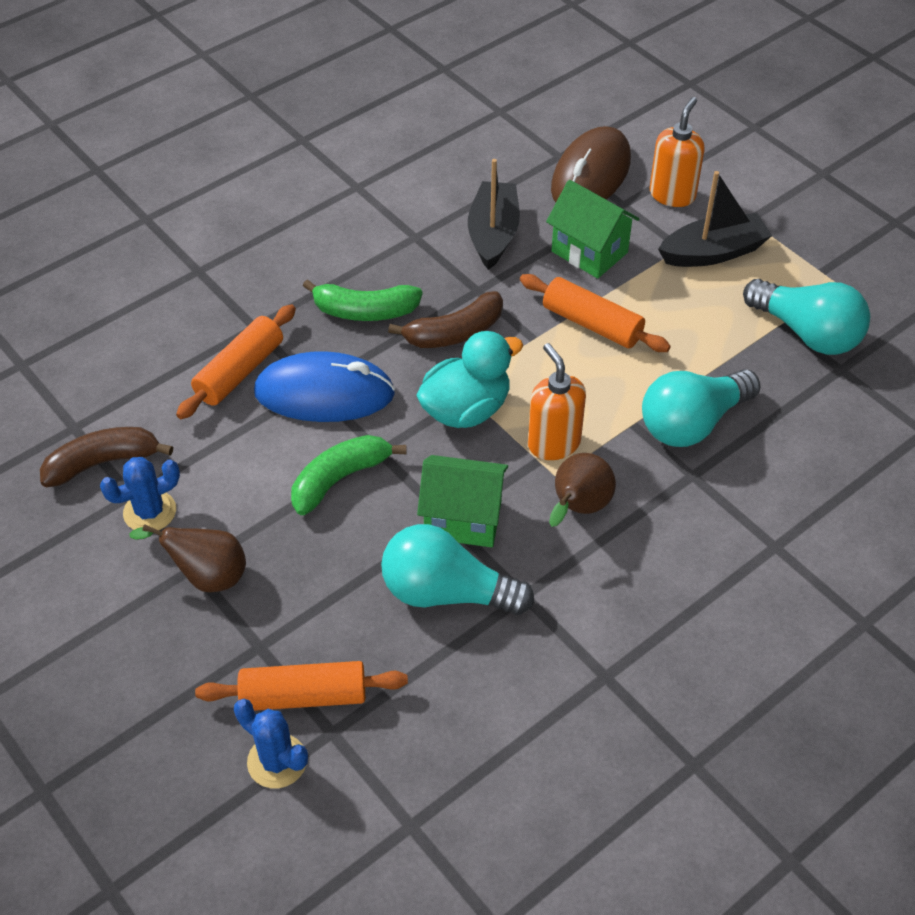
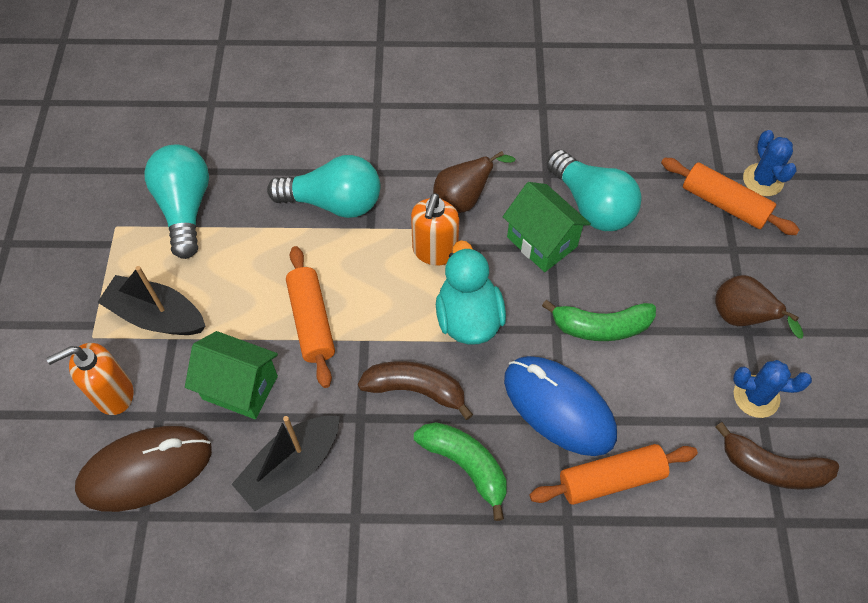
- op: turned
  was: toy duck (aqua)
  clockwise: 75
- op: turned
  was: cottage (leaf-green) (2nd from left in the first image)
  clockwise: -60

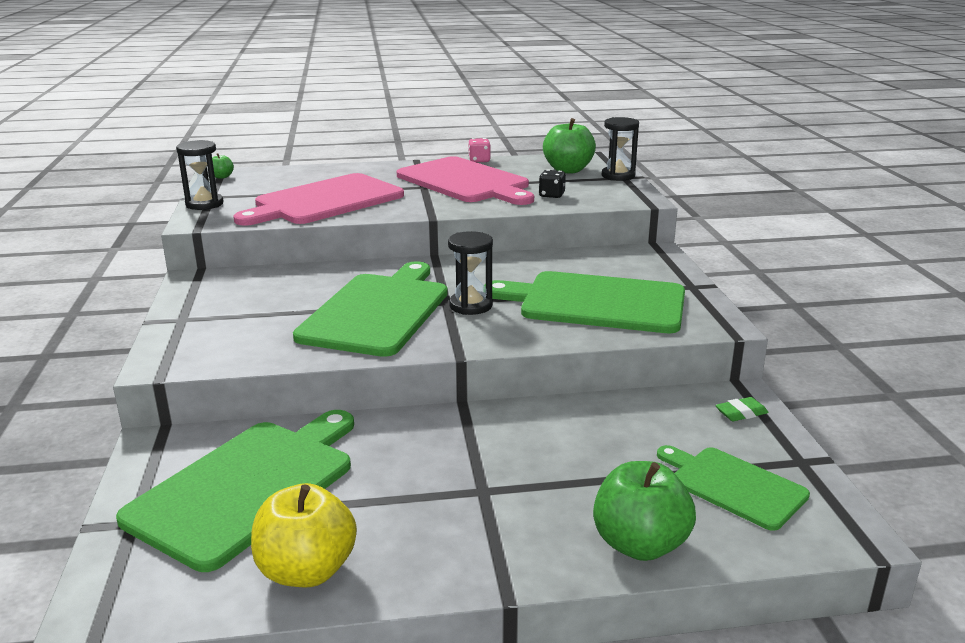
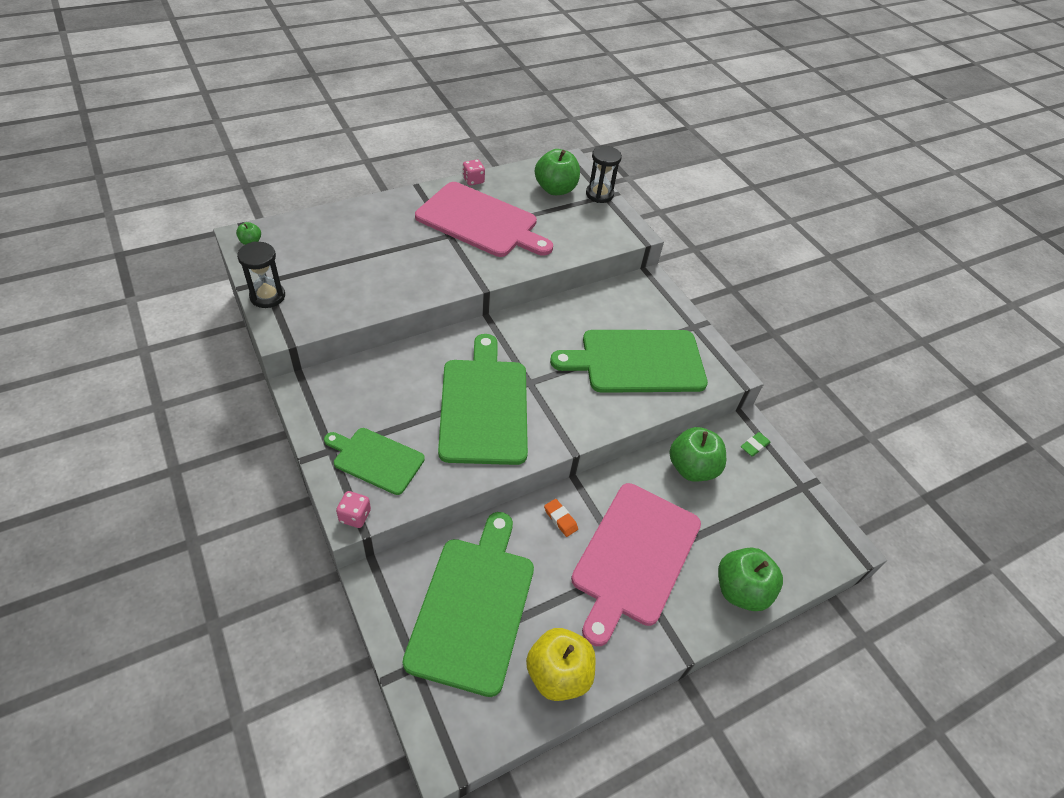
- op: removed
  was: sandglass (ebony) (2nd from left)
- op: removed
  was: game die (ebony)
- op: added
  now: game die (rosy) (1st from left)
- op: added
  now: gum eraser (bright orange)
- op: added
  now: apple fruit (leaf-green) (3rd from left)
- op: moved
  was: cutting board (rosy) (1st from left in the first image)
  now: cutting board (rosy) (2nd from left)
- op: moved
  was: cutting board (leaf-green) (4th from left in the first image)
  now: cutting board (leaf-green) (1st from left)

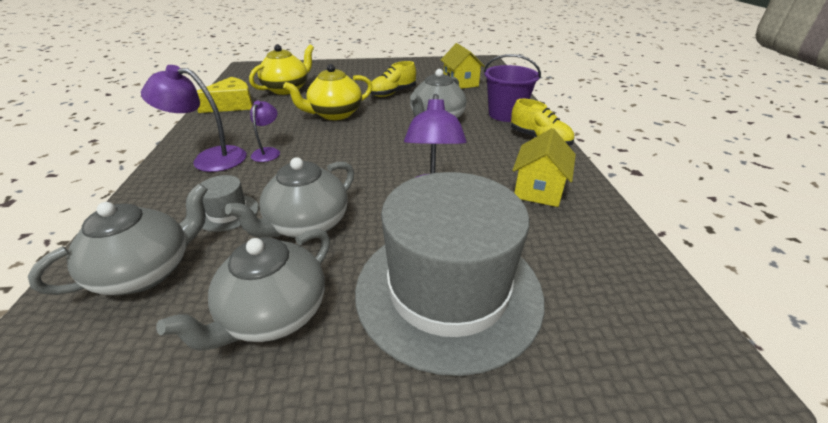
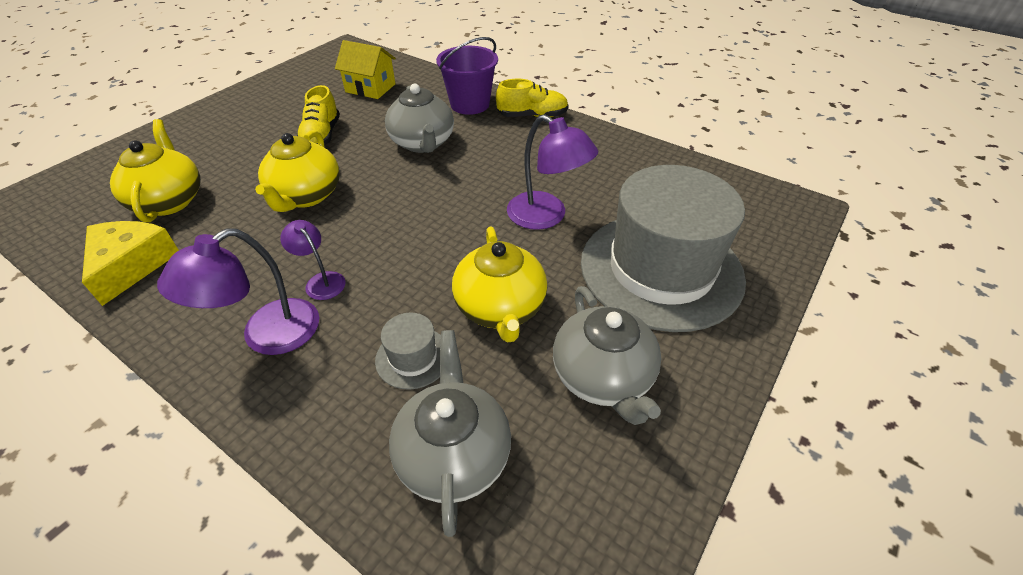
- op: removed
  was: cottage (bright yellow) (2nd from left)
- op: recoloured
  was: china teapot (ash-grey) (3rd from left)
  now: china teapot (bright yellow) (3rd from left)

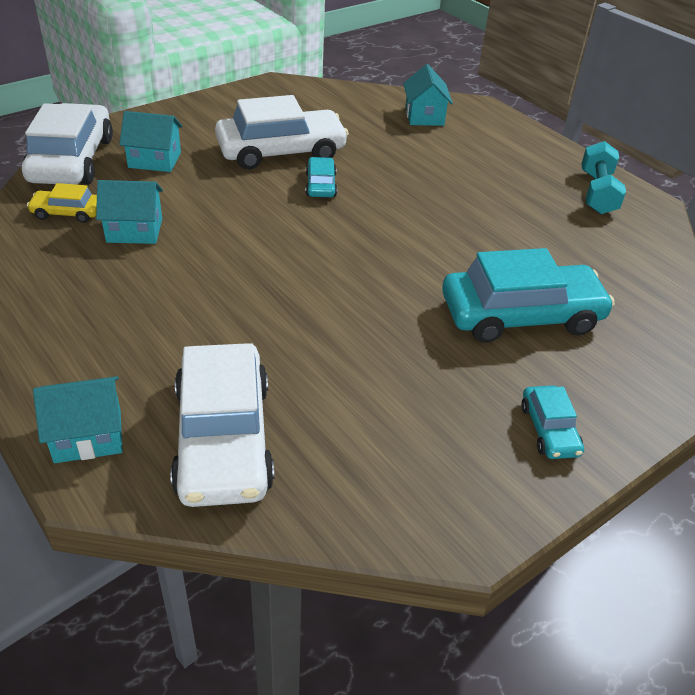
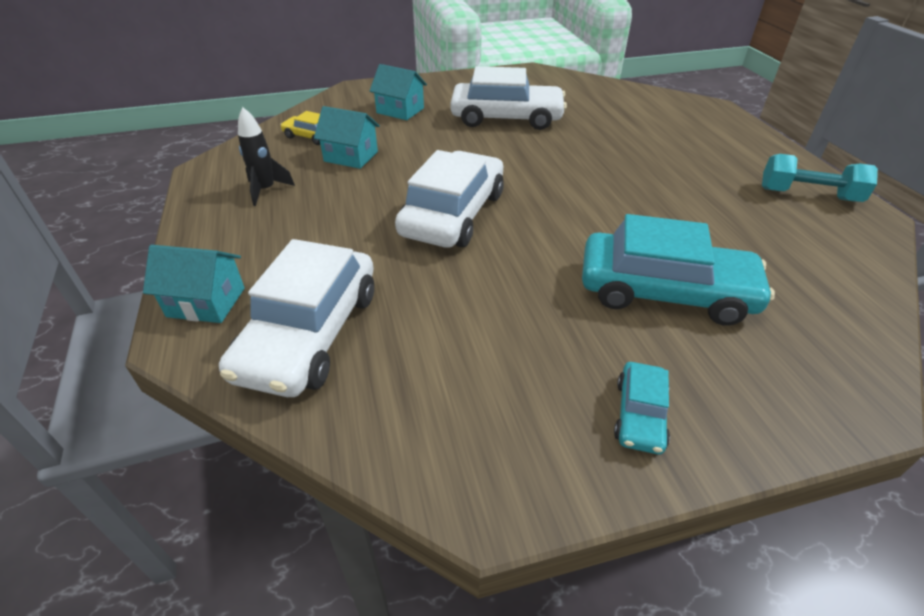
- op: removed
  was: automobile (aqua) (1st from left)
- op: removed
  was: cottage (aqua) (4th from left)
- op: added
  now: rocket (ebony)
- op: moved
  was: automobile (pure white) (1st from left in the first image)
  now: automobile (pure white) (2nd from left)
- op: turned
  was: hand weight (aqua)
  clockwise: 75

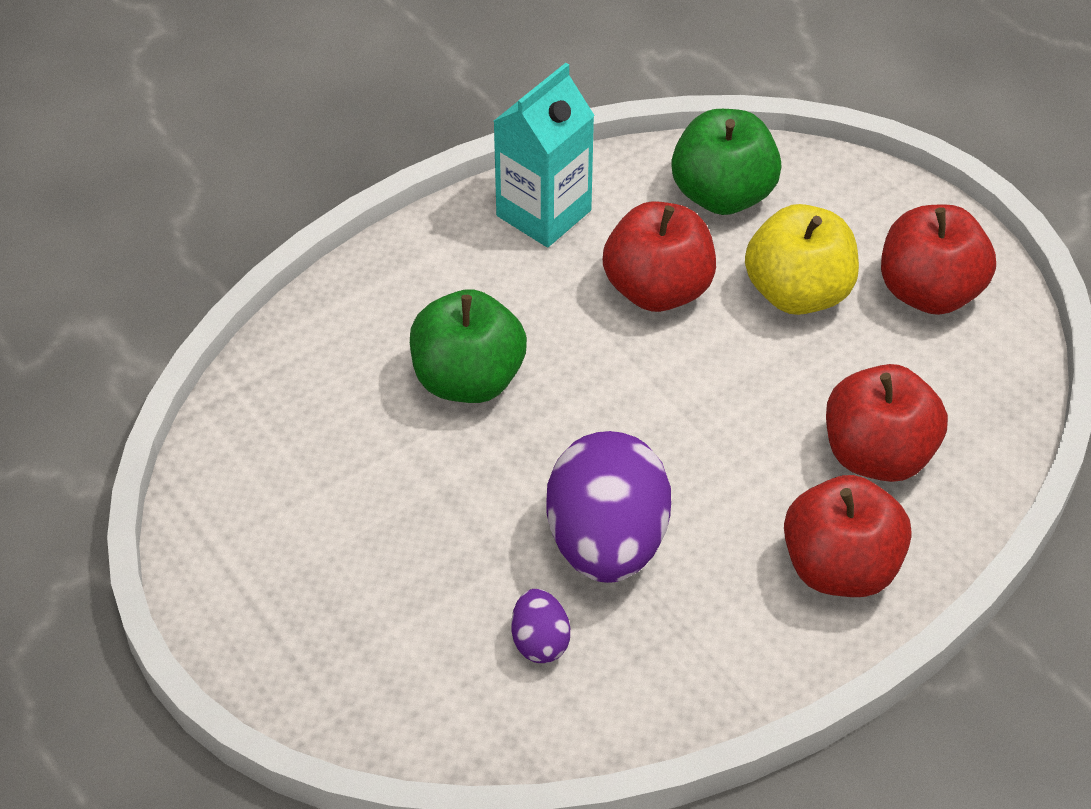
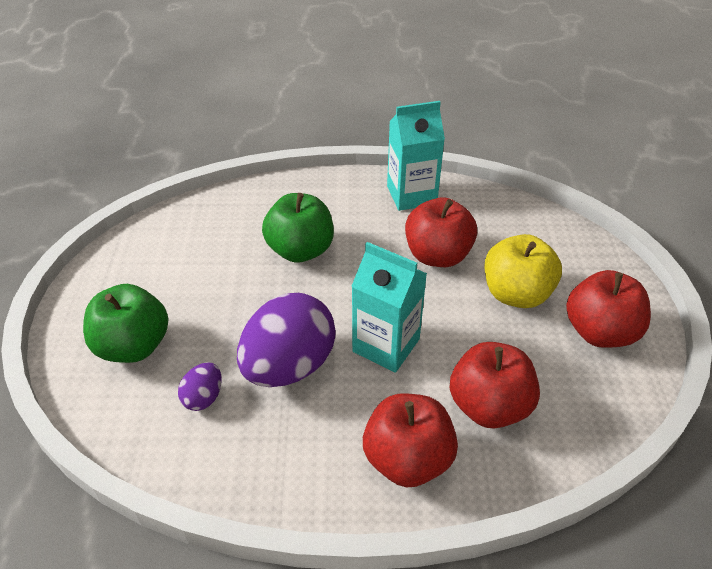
- op: added
  now: juice carton (aqua) (1st from left)
- op: moved
  was: apple fruit (leaf-green) (2nd from left in the first image)
  now: apple fruit (leaf-green) (1st from left)

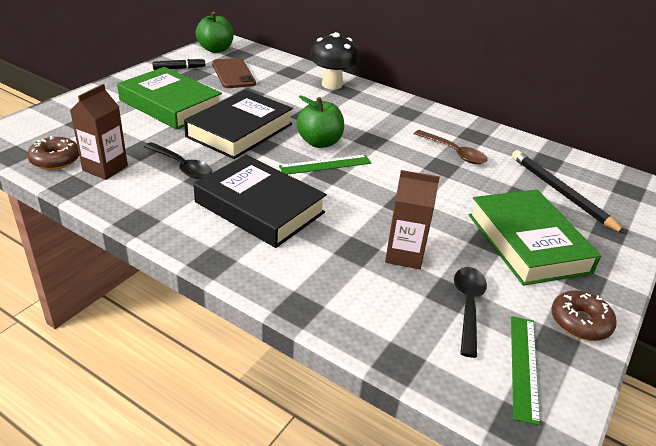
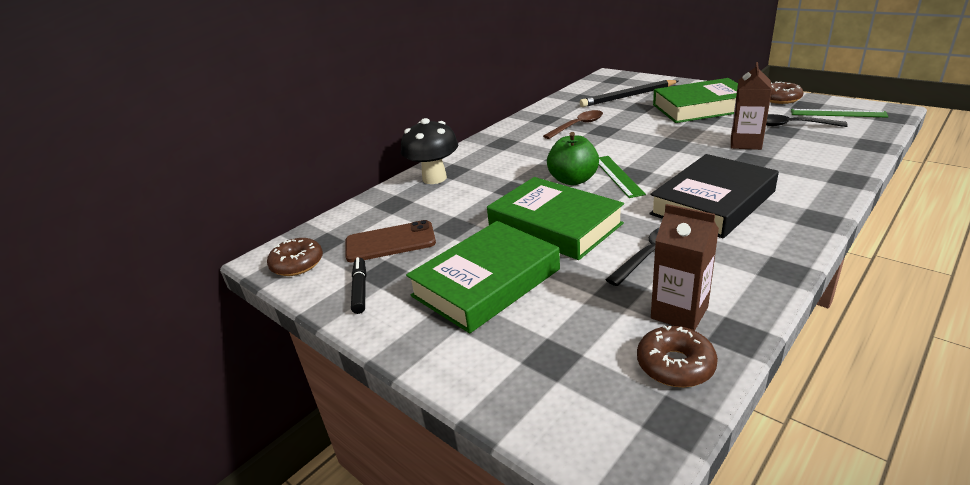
- op: replaced
  was: apple fruit (leaf-green) (1st from left)
  now: doughnut (russet) (1st from left)
- op: recoloured
  was: book (ebony) (1st from left)
  now: book (leaf-green) (2nd from left)

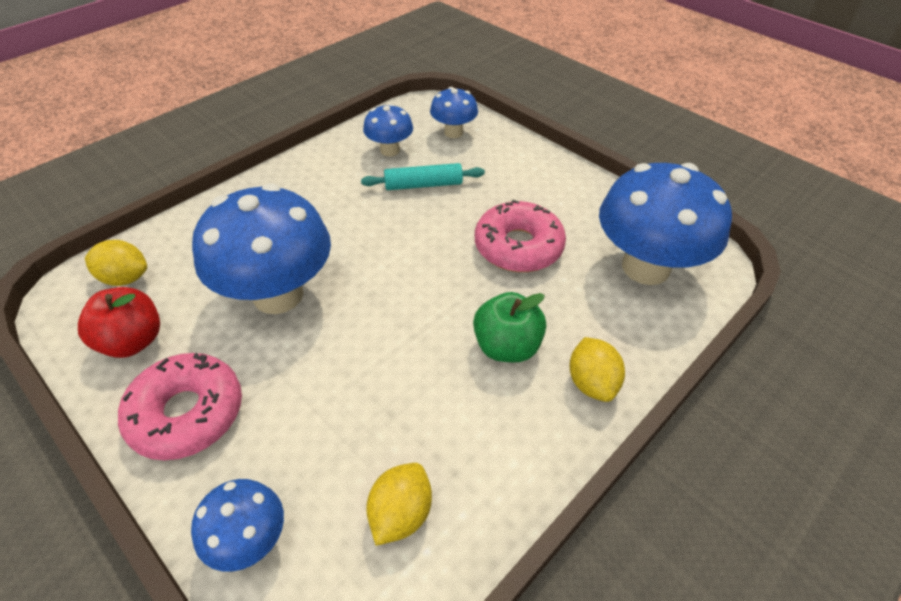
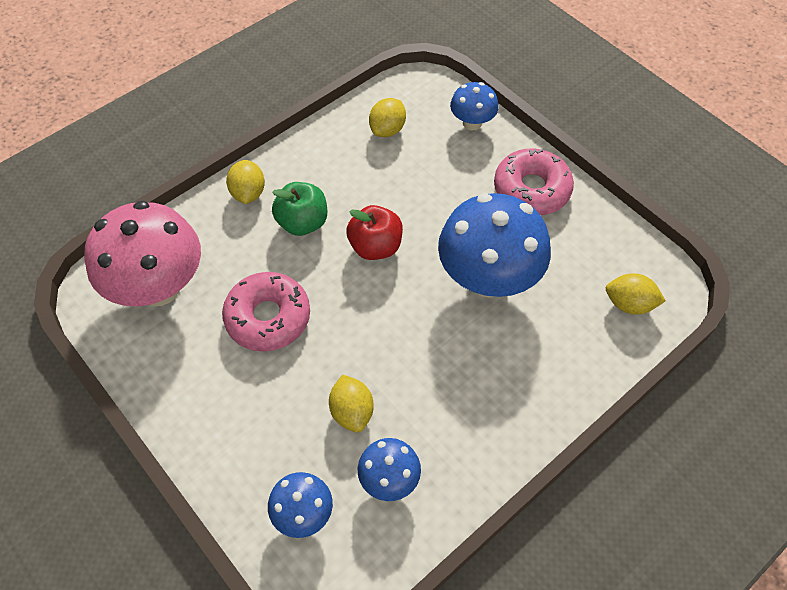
- op: moved
  was: apple fruit (red)
- op: replaced
  was: rolling pin (aqua)
  now: citrus fruit (bright yellow) (2nd from left)
- op: recoloured
  was: toadstool (royal blue) (5th from left)
  now: toadstool (rosy)

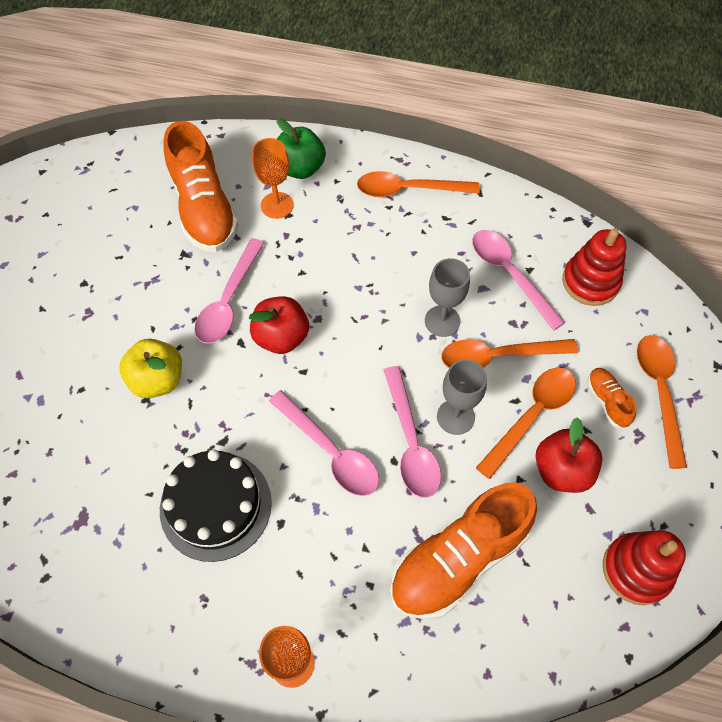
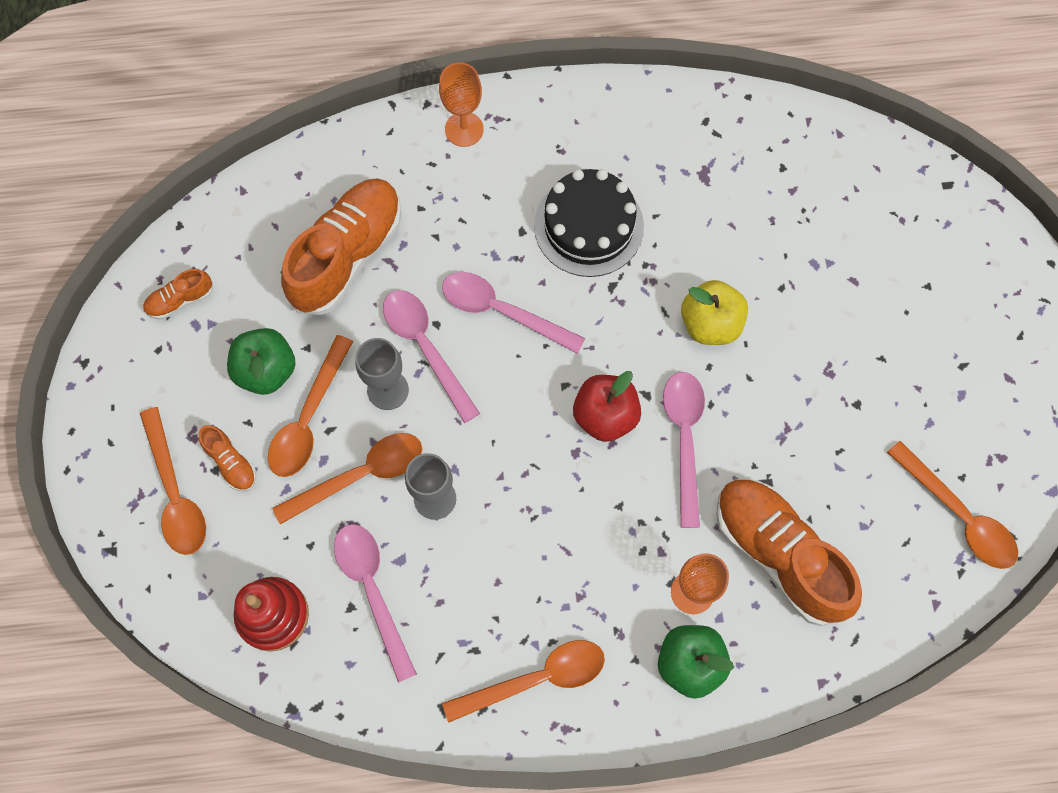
- op: added
  now: tablespoon (bright orange) (5th from left)
- op: replaced
  was: stacking rings (red) (2nd from left)
  now: lace-up shoe (bright orange) (1st from left)
- op: recoloured
  was: apple fruit (red) (2nd from left)
  now: apple fruit (leaf-green) (1st from left)
- op: turned
  was: tablespoon (rosy) (4th from left in the first image)
  clockwise: -150

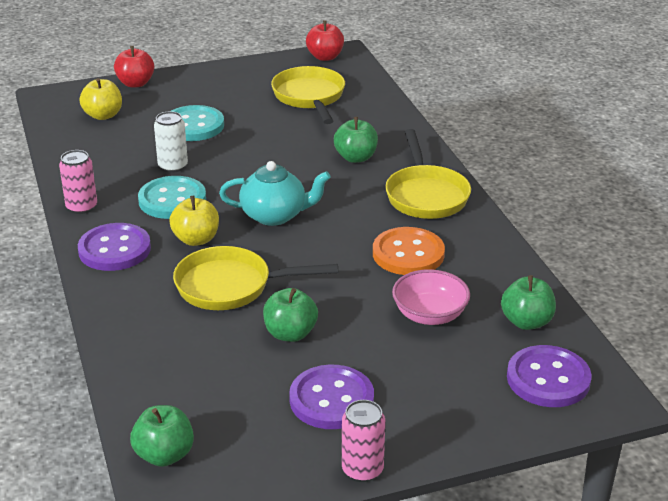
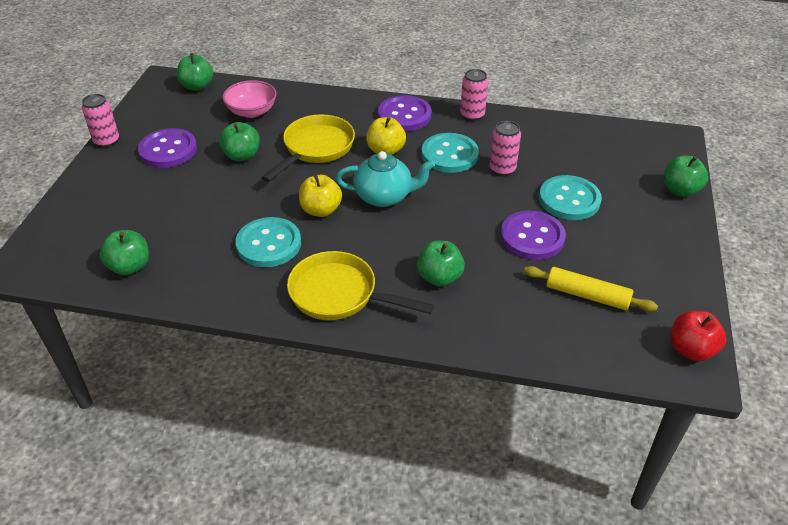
- op: moved
  was: apple fruit (bright yellow) (1st from left)
- op: moved
  was: deep dish (rosy)
- op: moved
  was: button (purple) (3rd from left)
- op: replaced
  was: frying pan (bright yellow) (2nd from left)
  now: rolling pin (bright yellow)
- op: recoloured
  was: apple fruit (red) (1st from left)
  now: apple fruit (leaf-green) (5th from left)
- op: recoloured
  was: can (pure white)
  now: can (rosy) (3rd from left)
- op: recoloured
  was: button (bright orange)
  now: button (aqua) (1st from left)
- op: turned
  was: china teapot (aqua)
  clockwise: -120

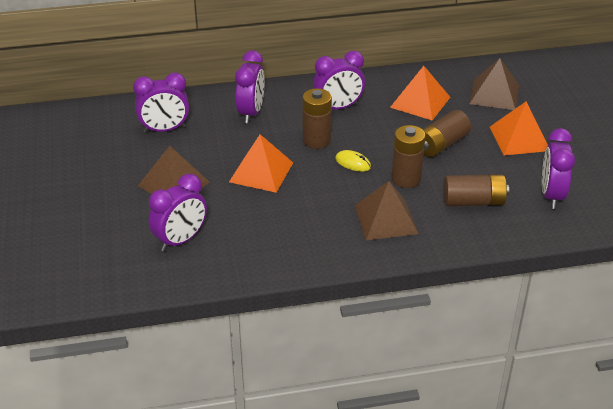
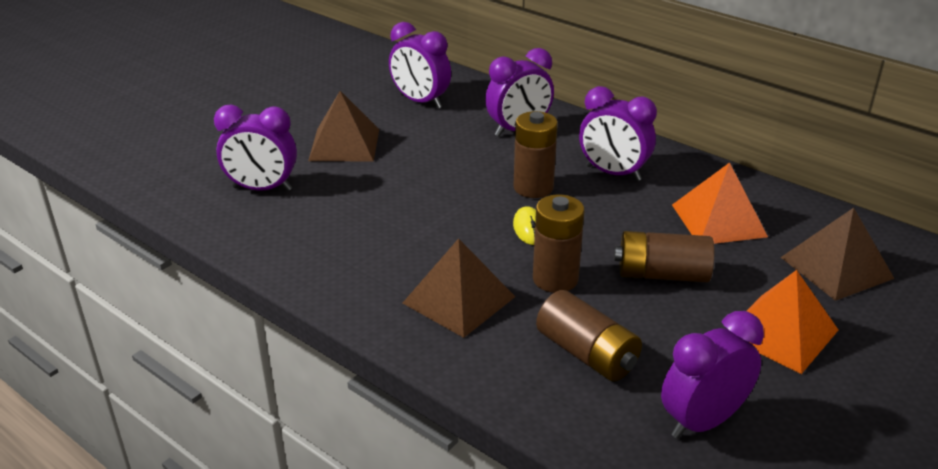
- op: removed
  was: pyramid shape (bright orange) (1st from left)

